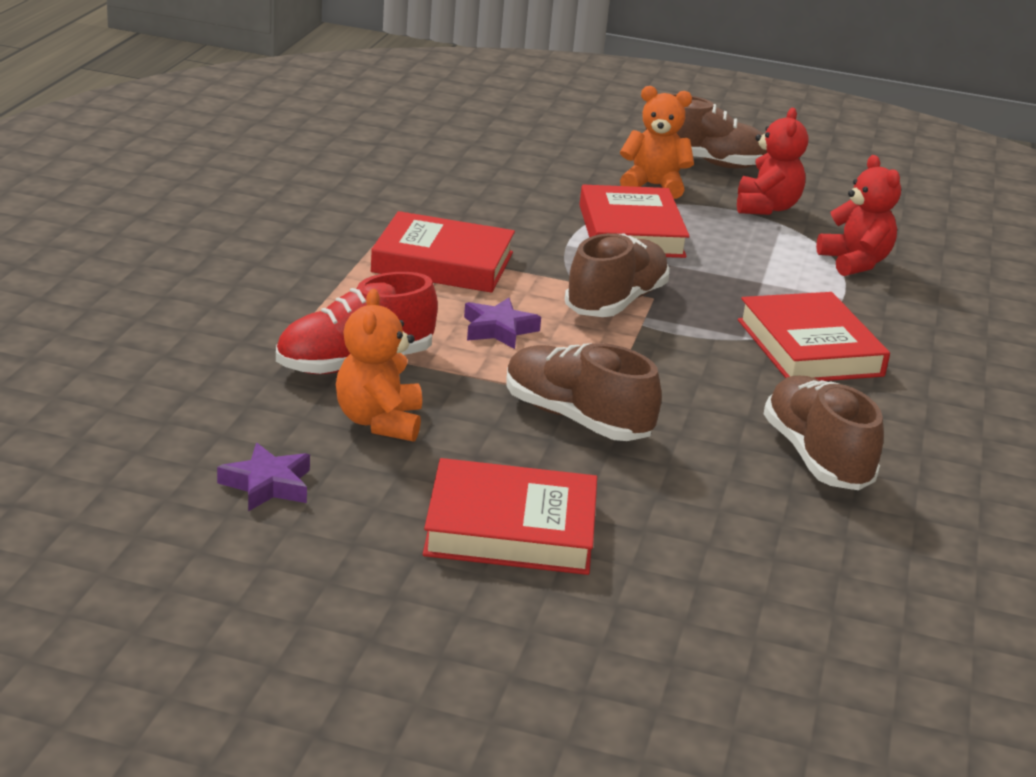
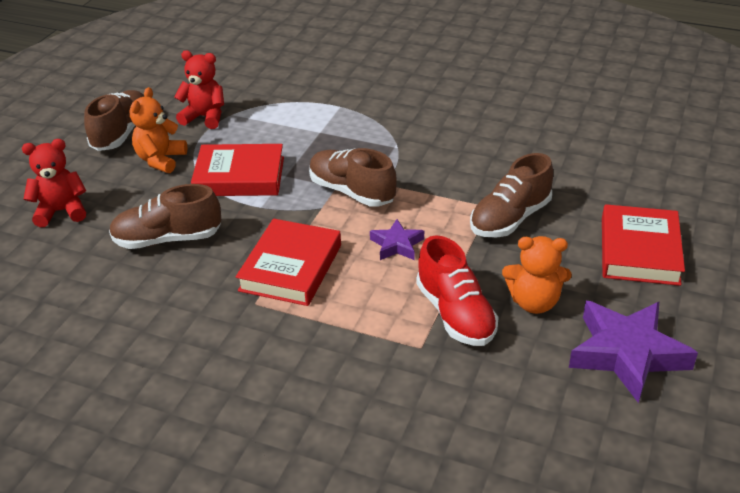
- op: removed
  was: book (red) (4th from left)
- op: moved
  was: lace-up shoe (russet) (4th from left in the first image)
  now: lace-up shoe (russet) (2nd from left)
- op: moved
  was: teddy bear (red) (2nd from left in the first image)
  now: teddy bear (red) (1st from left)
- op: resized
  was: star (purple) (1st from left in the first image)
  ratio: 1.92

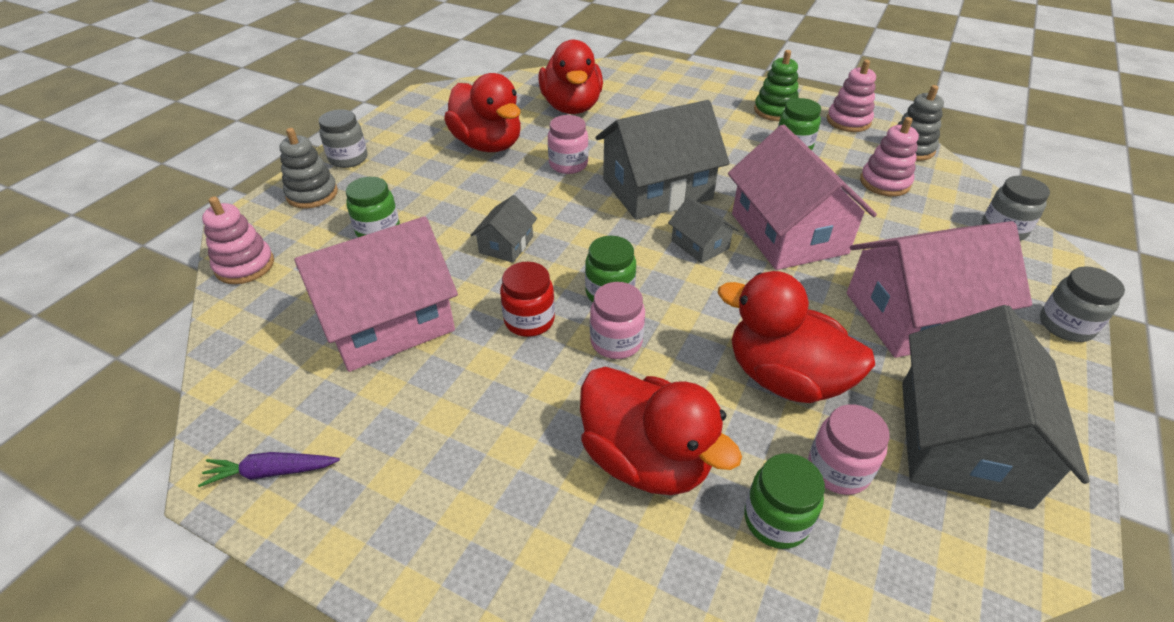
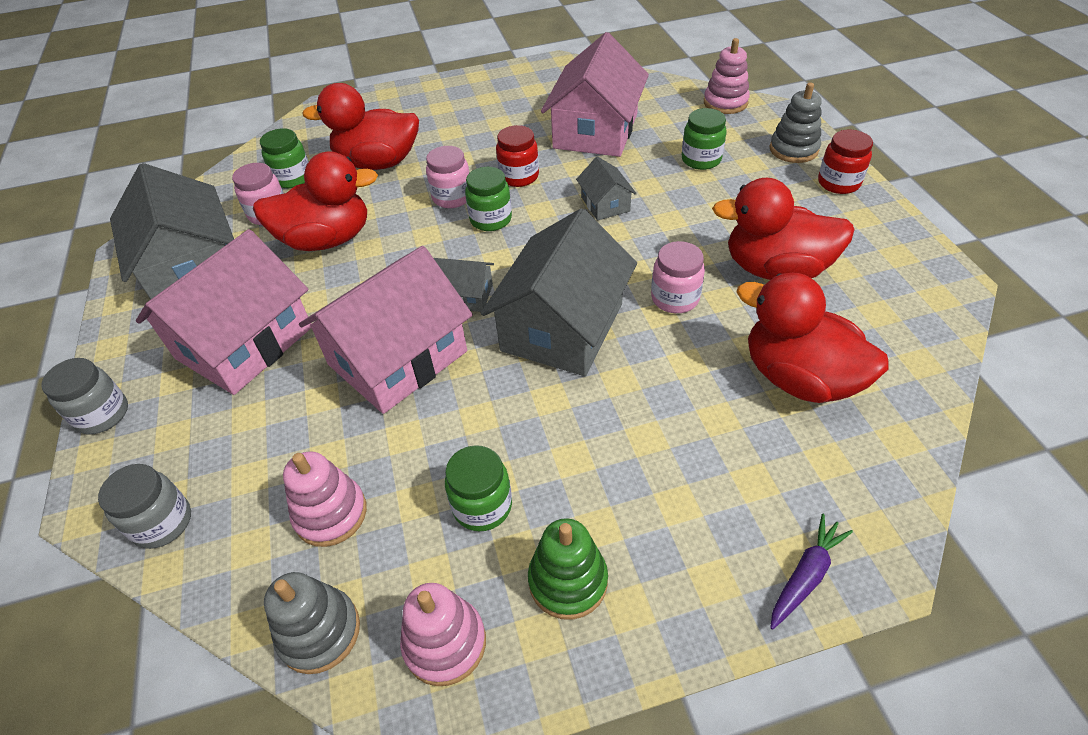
- op: moved
  was: carrot (purple)
- op: recoloured
  was: jar (ash-grey) (1st from left)
  now: jar (red) (2nd from left)
- op: turned
  was: cottage (rosy) (2nd from left)
  clockwise: -75

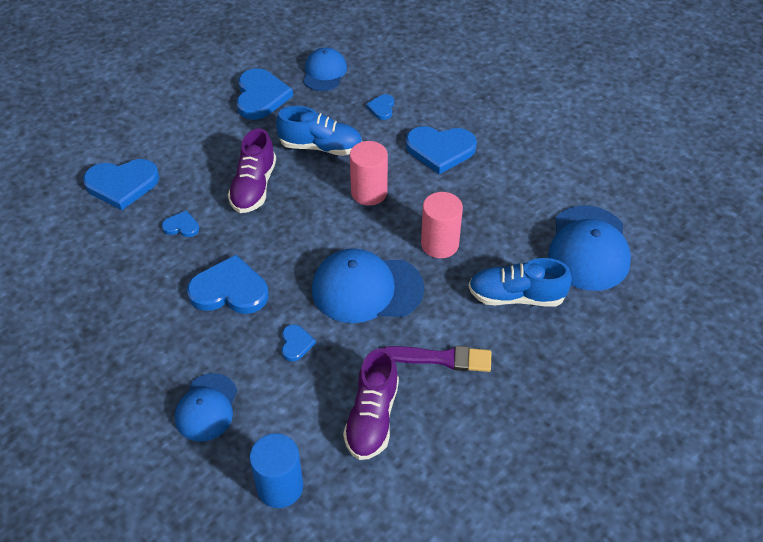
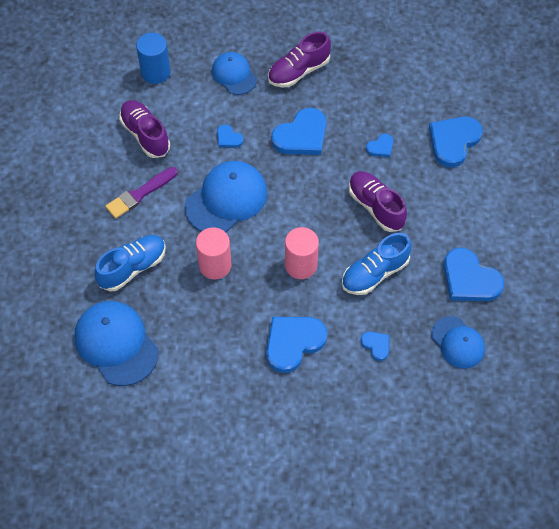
- op: added
  now: lace-up shoe (purple) (2nd from left)

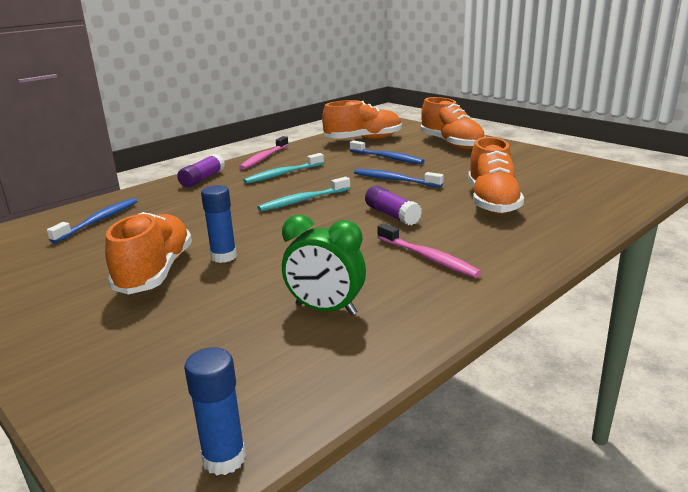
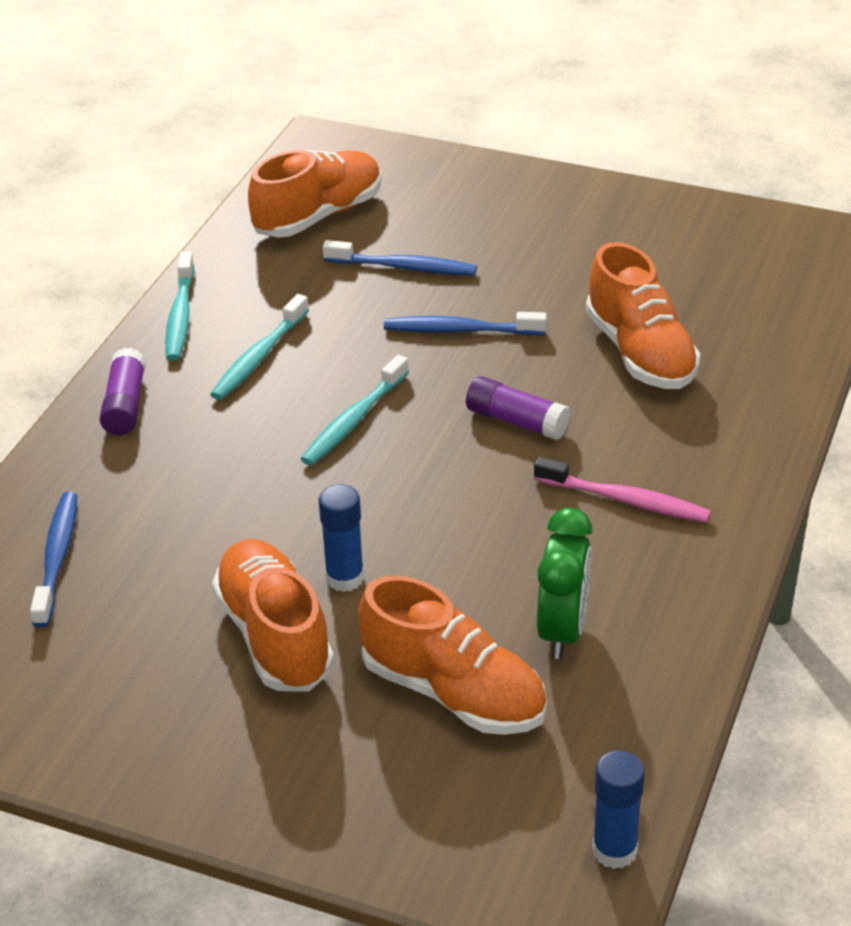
- op: moved
  was: lace-up shoe (bright orange) (3rd from left)
- op: recoloured
  was: tooth brush (rosy) (1st from left)
  now: tooth brush (aqua) (1st from left)
- op: turned
  was: bedside clock (leaf-green)
  clockwise: -75

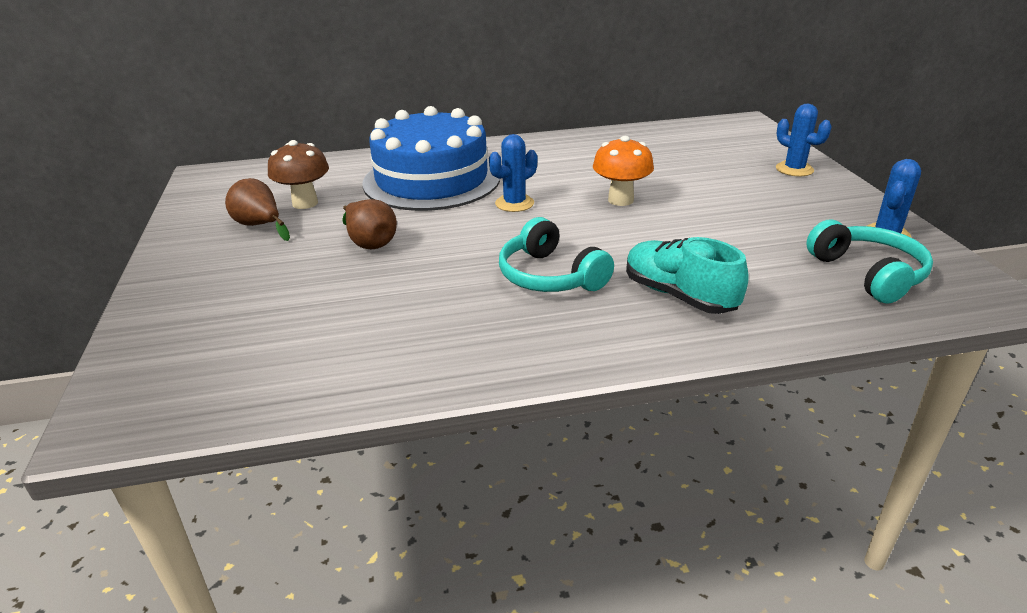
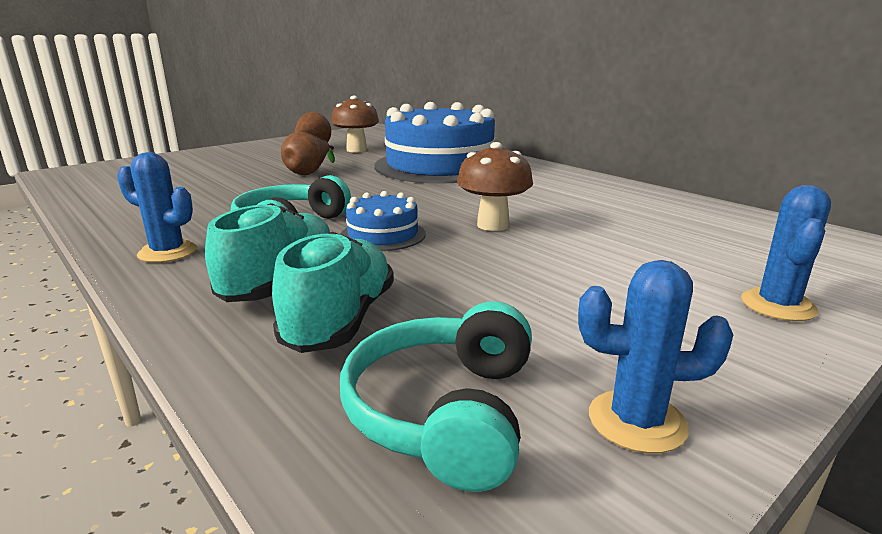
- op: added
  now: lace-up shoe (aqua) (2nd from left)
- op: added
  now: cake (royal blue) (1st from left)
- op: moved
  was: cactus (royal blue) (1st from left)
- op: recoloured
  was: toadstool (bright orange)
  now: toadstool (russet) (2nd from left)
- op: turned
  was: over-ear headphones (aqua) (2nd from left)
  clockwise: 150

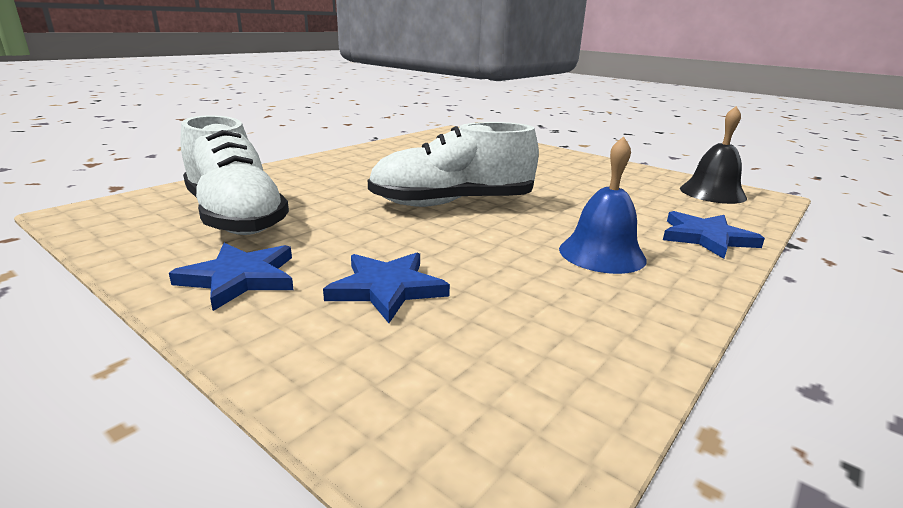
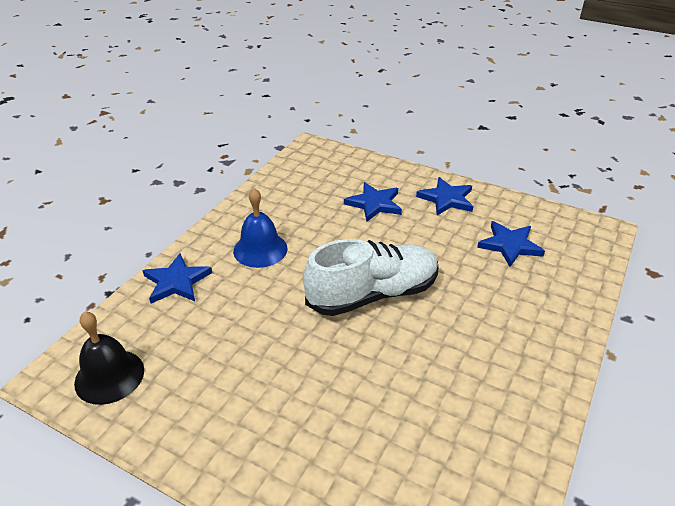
- op: replaced
  was: lace-up shoe (pure white) (1st from left)
  now: star (royal blue) (4th from left)

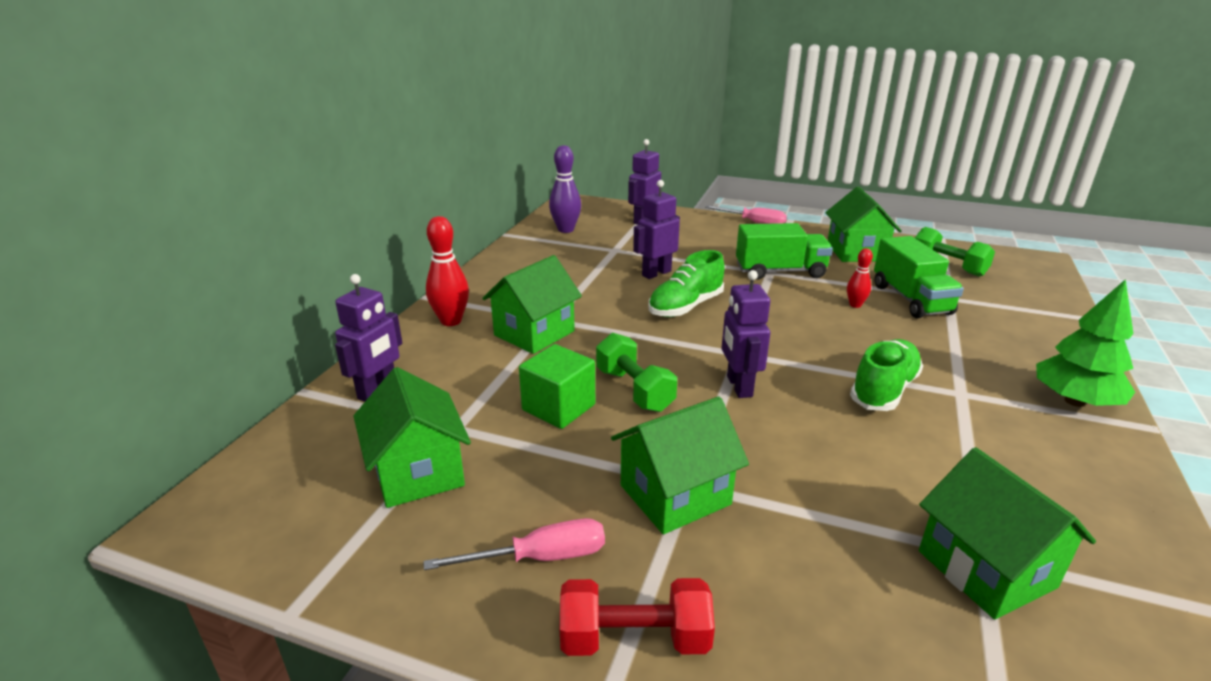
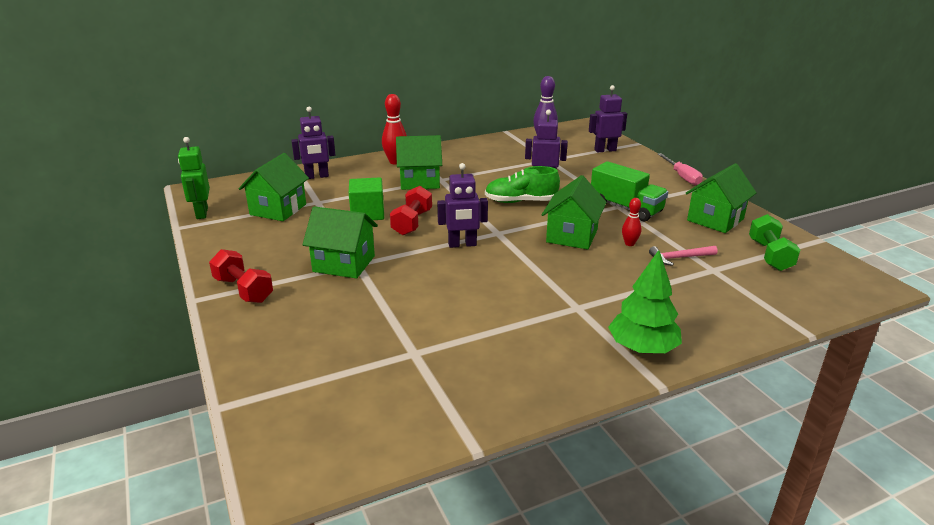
- op: removed
  was: screwdriver (rosy) (1st from left)
- op: removed
  was: lace-up shoe (leaf-green) (2nd from left)
- op: added
  now: toy robot (leaf-green)
- op: moved
  was: cottage (leaf-green) (5th from left in the first image)
  now: cottage (leaf-green) (4th from left)
- op: replaced
  was: truck (leaf-green) (2nd from left)
  now: claw hammer (rosy)
- op: recoloured
  was: hand weight (leaf-green) (1st from left)
  now: hand weight (red) (2nd from left)
- op: turned
  was: toy robot (purple) (4th from left in the first image)
  clockwise: -135

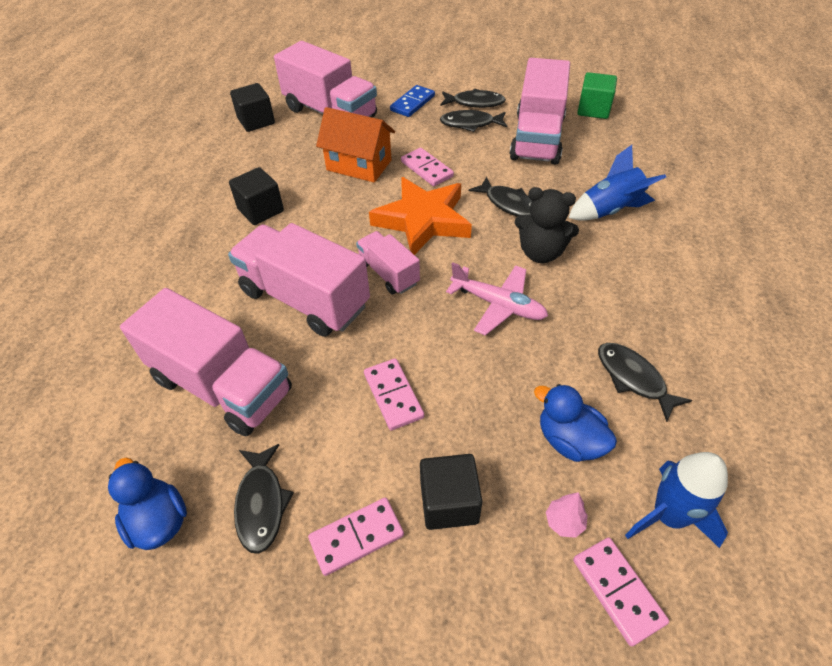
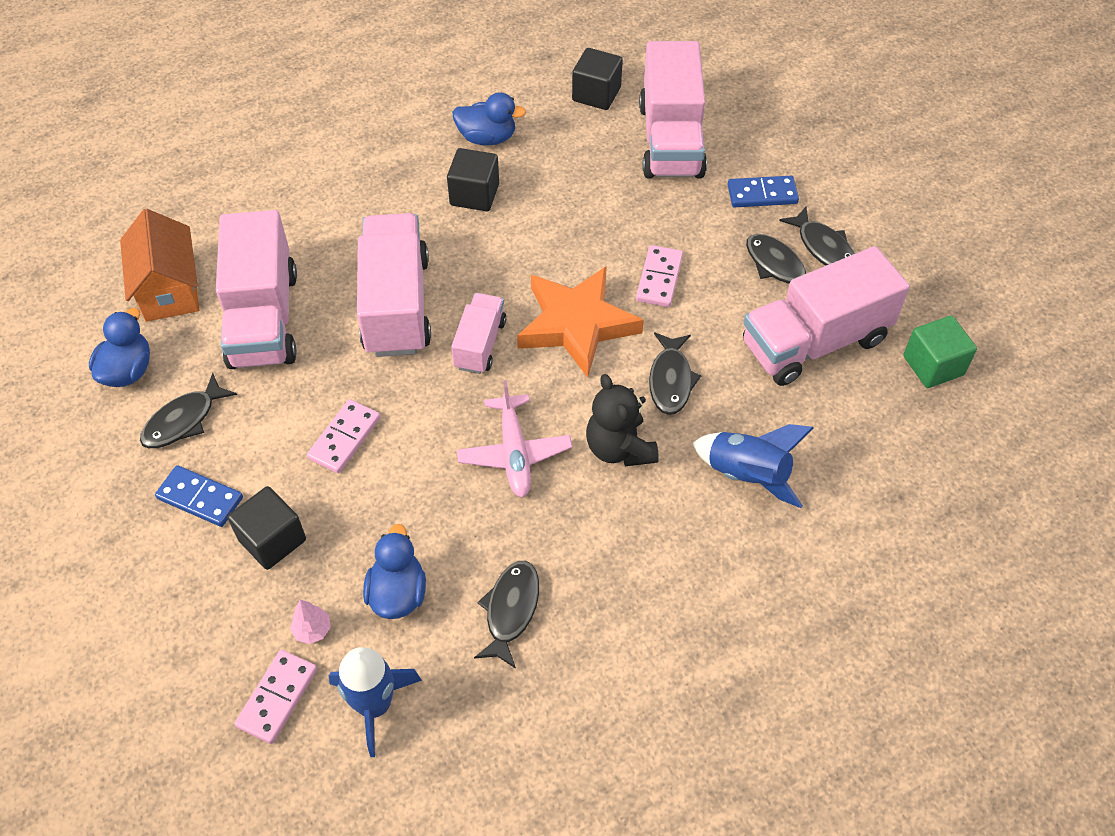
- op: added
  now: toy duck (royal blue) (3rd from left)
- op: moved
  was: cottage (bright orange)
- op: recoloured
  was: domino tile (rosy) (1st from left)
  now: domino tile (royal blue) (1st from left)

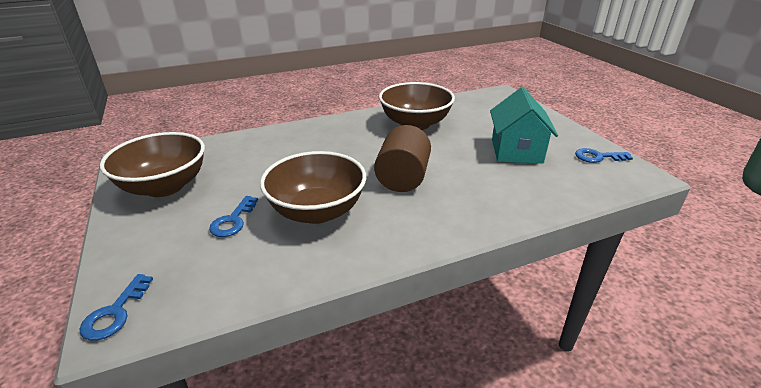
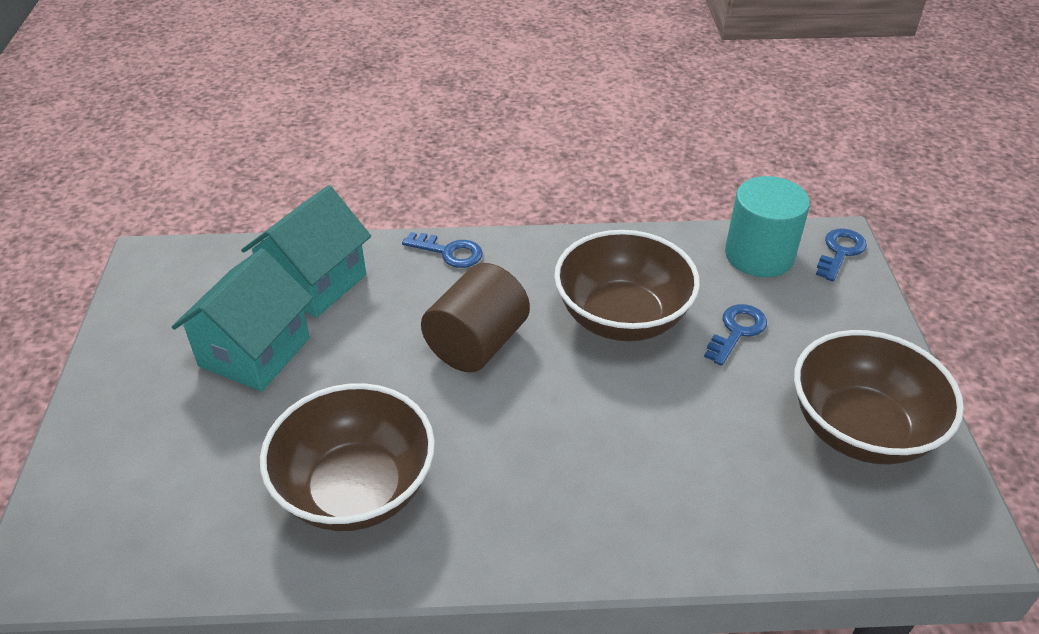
- op: added
  now: cottage (aqua) (2nd from left)
- op: added
  now: cylinder (aqua)
- op: moved
  was: door key (royal blue) (3rd from left in the first image)
  now: door key (royal blue) (1st from left)

